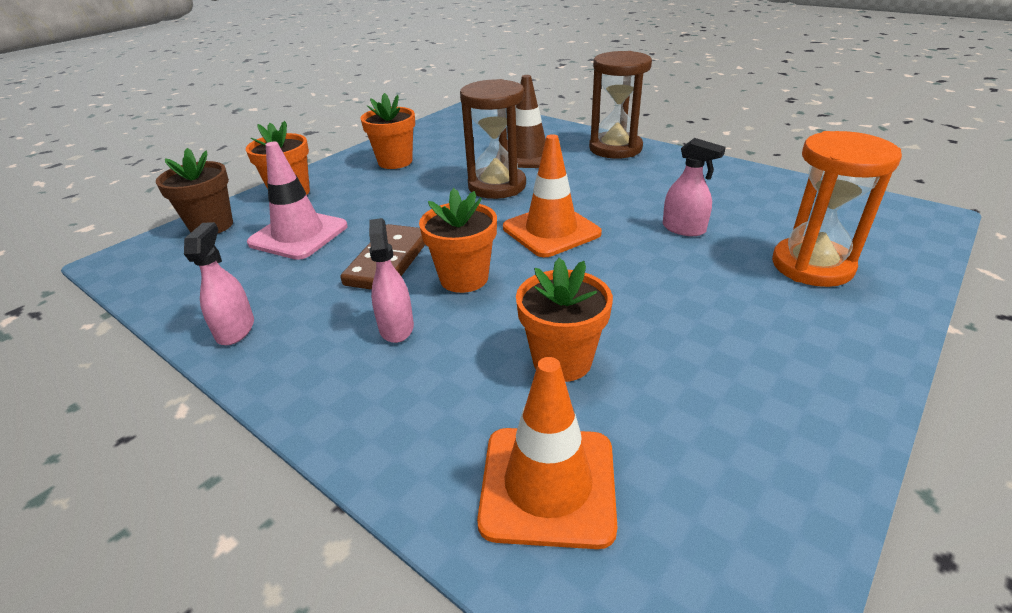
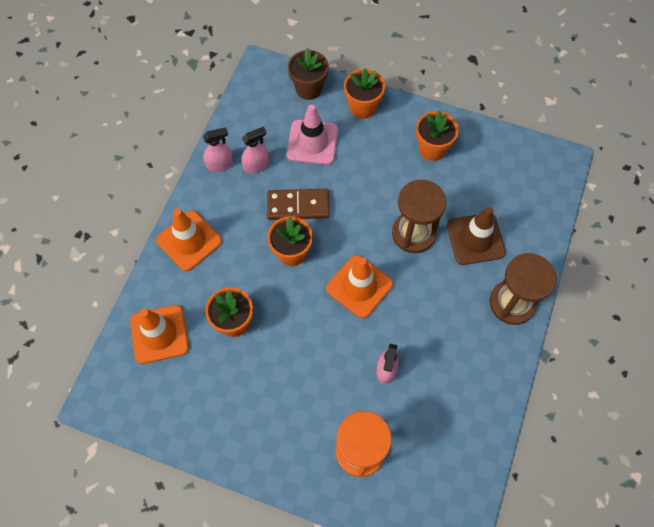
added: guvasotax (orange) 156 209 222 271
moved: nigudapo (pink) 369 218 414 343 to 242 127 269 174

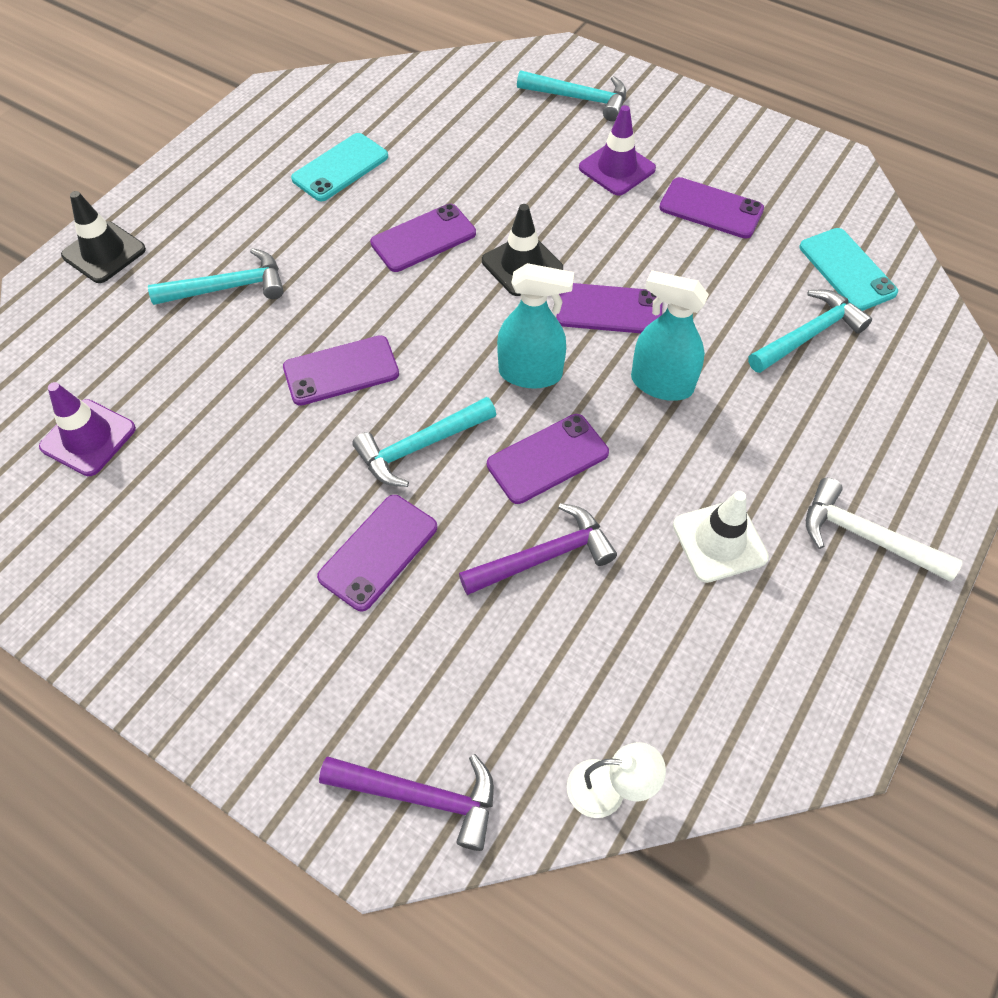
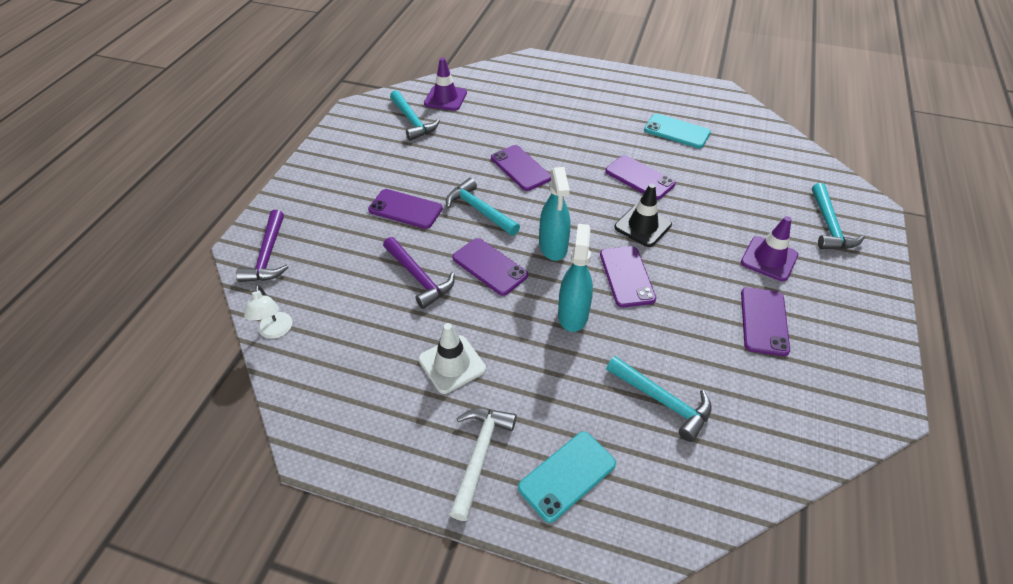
removed: guvasotax (black) 61 191 146 283
moved: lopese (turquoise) 148 248 284 305 to 390 90 440 141; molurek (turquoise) 800 228 898 311 to 518 432 616 523

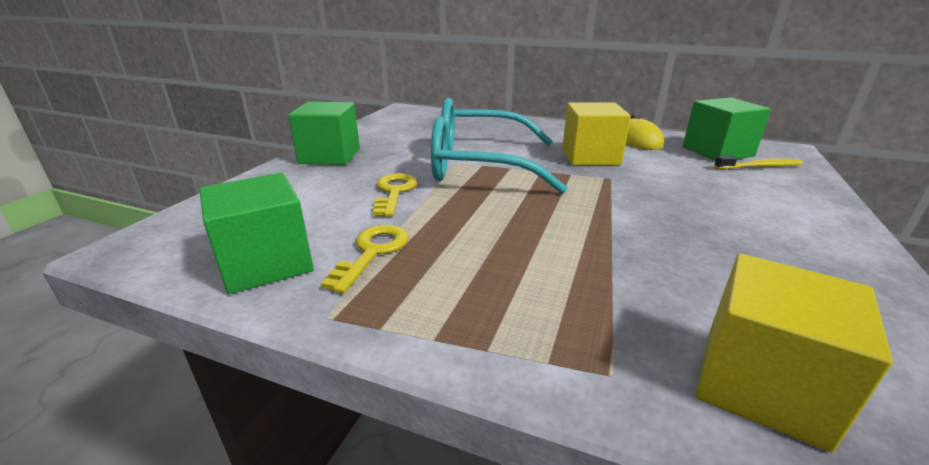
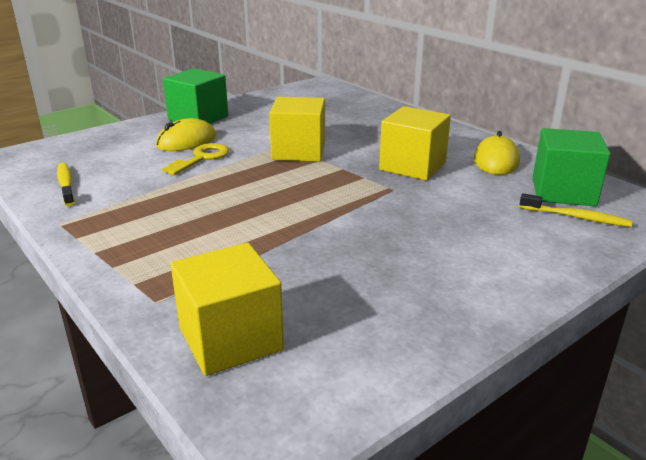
removed: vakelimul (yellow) 321 225 409 294
added: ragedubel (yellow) 156 118 216 151
replaced: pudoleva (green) 199 173 314 294 to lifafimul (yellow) 57 163 75 206; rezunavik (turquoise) 431 98 568 194 to pudoleva (yellow) 269 97 325 162

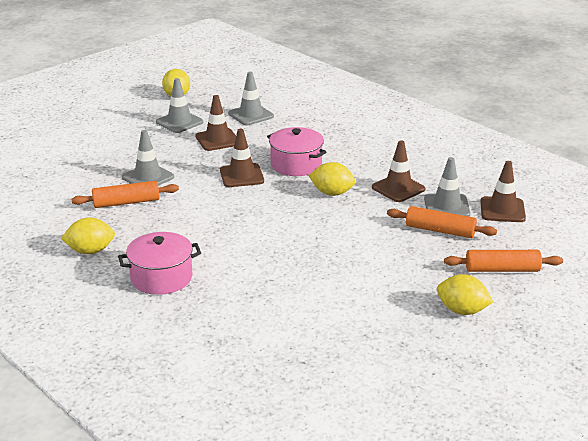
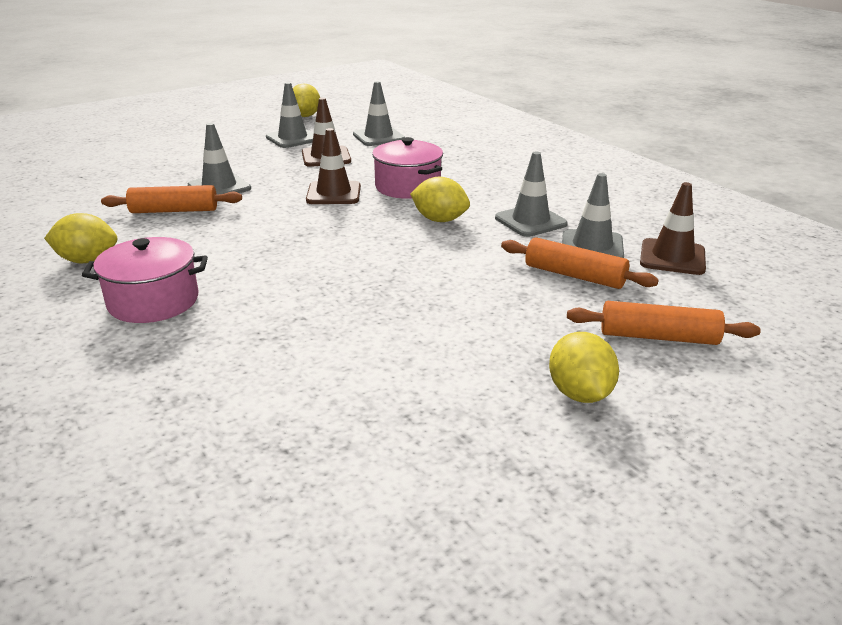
recoloured: guvasotax (brown) 372 140 425 202 to guvasotax (grey) 495 152 568 237
turned: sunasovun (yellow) 437 274 493 315 = 549 332 619 403 45 degrees clockwise

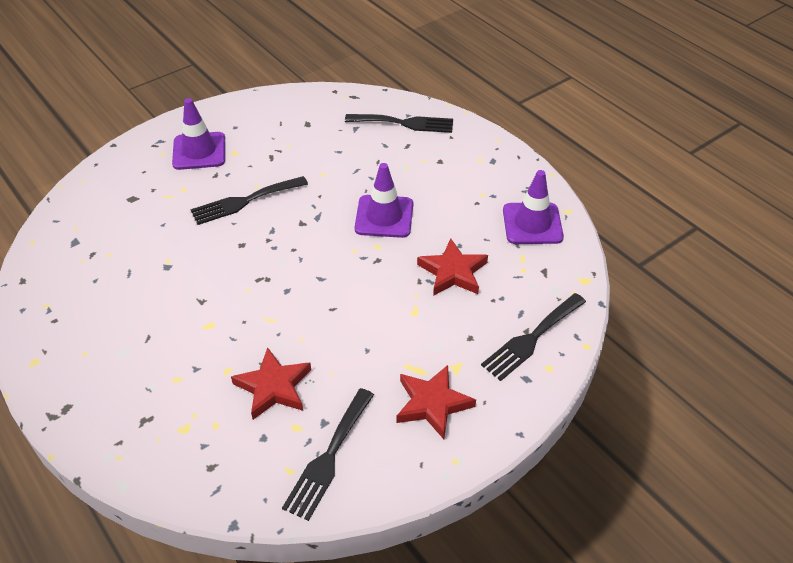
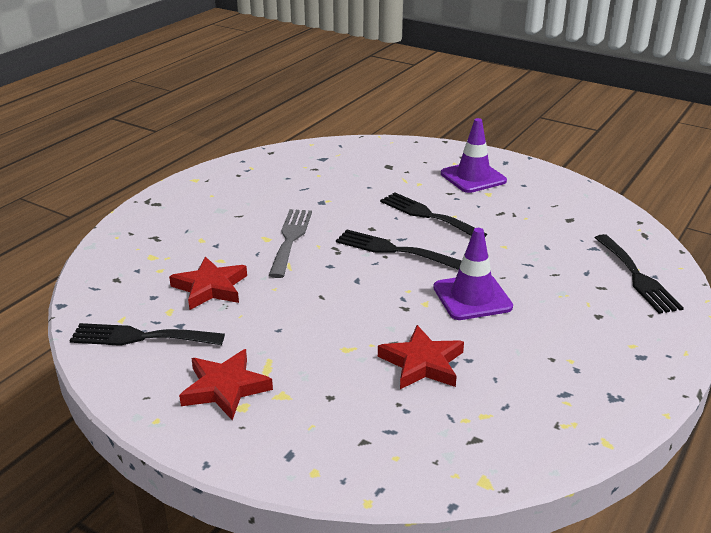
removed: guvasotax (purple) 503 170 564 244
added: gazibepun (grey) 269 209 312 278
moved: gazibepun (black) 481 293 586 381 to 336 230 462 269

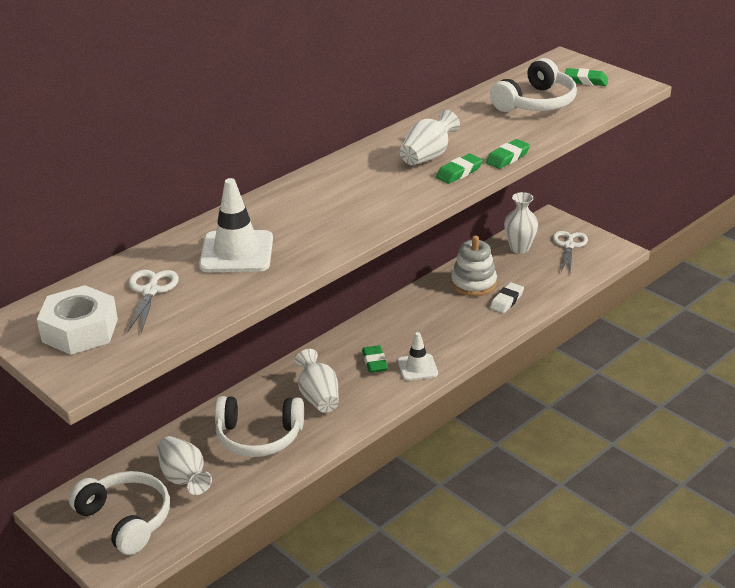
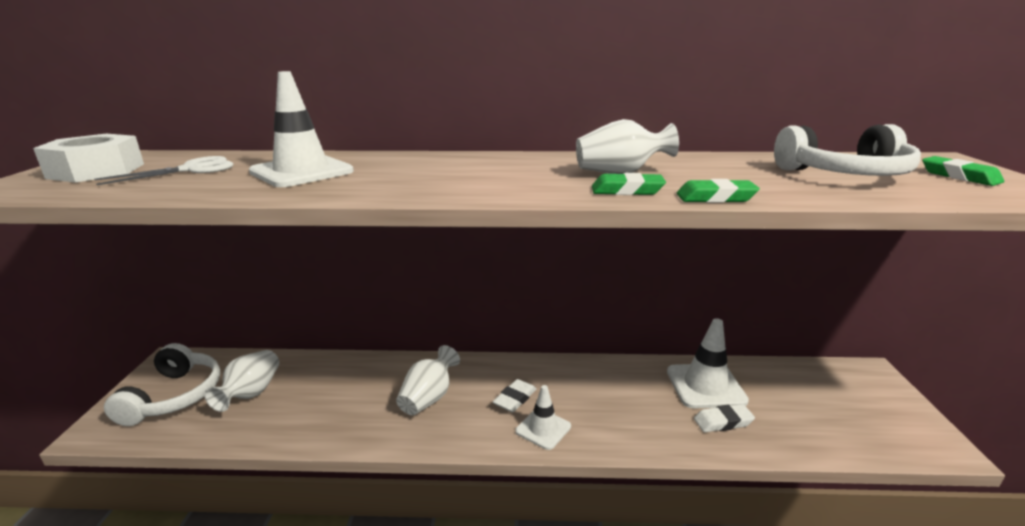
removed: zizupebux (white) 215 396 304 457; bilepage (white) 504 192 538 254; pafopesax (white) 553 231 588 273
replaced: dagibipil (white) 451 235 497 296 to guvasotax (white) 667 318 749 409
recoloured: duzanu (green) 362 345 388 373 to duzanu (white) 493 379 536 412

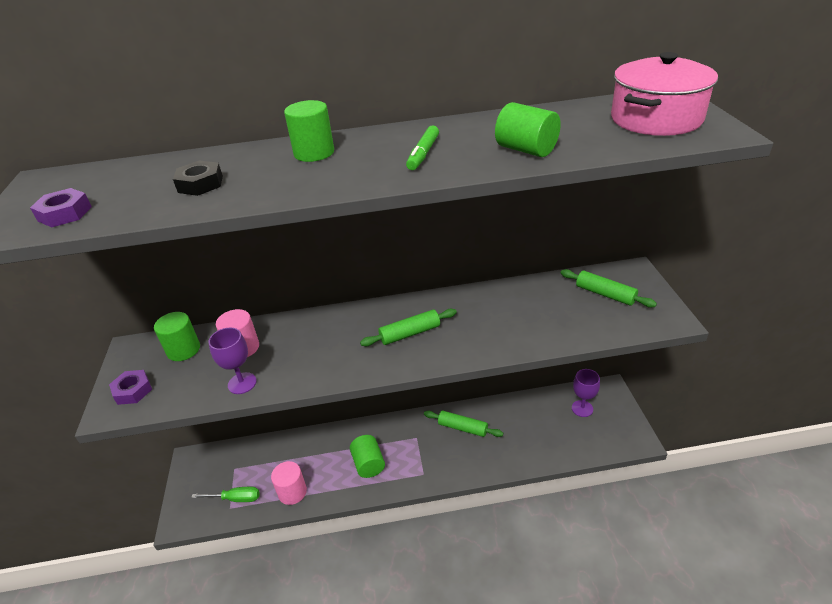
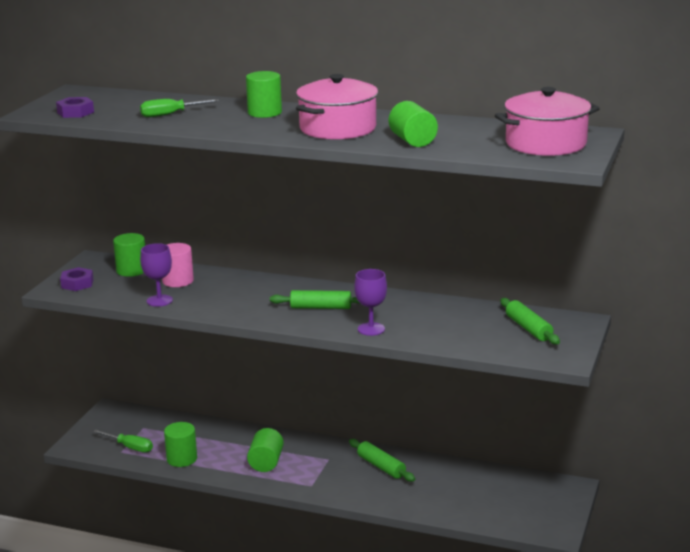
moved: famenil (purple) 572 369 600 417 to 354 269 387 336
replaced: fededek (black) 173 160 223 196 to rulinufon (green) 140 99 219 117; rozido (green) 406 125 439 170 to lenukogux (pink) 296 74 378 140
recoloured: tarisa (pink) 271 461 307 505 to tarisa (green) 164 422 197 467

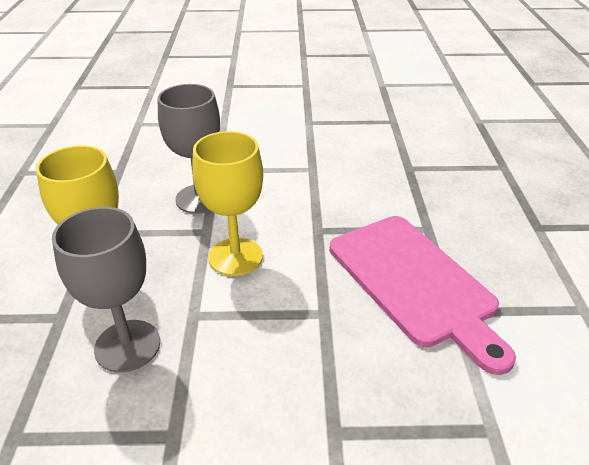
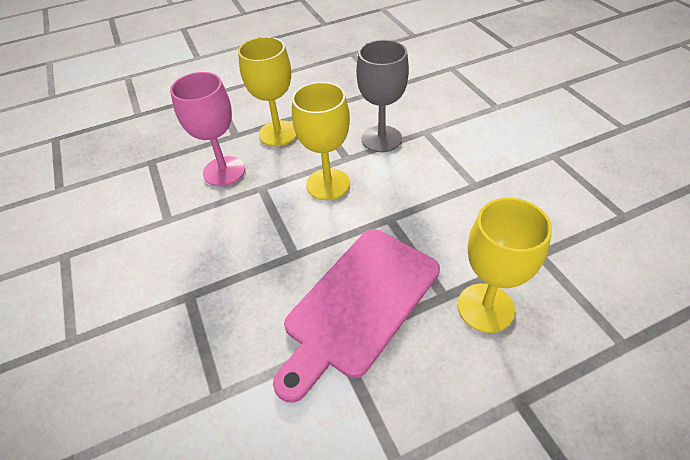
added: famenil (yellow) 458 198 552 333
recoloured: famenil (grey) 52 207 160 373 to famenil (pink) 170 72 245 186

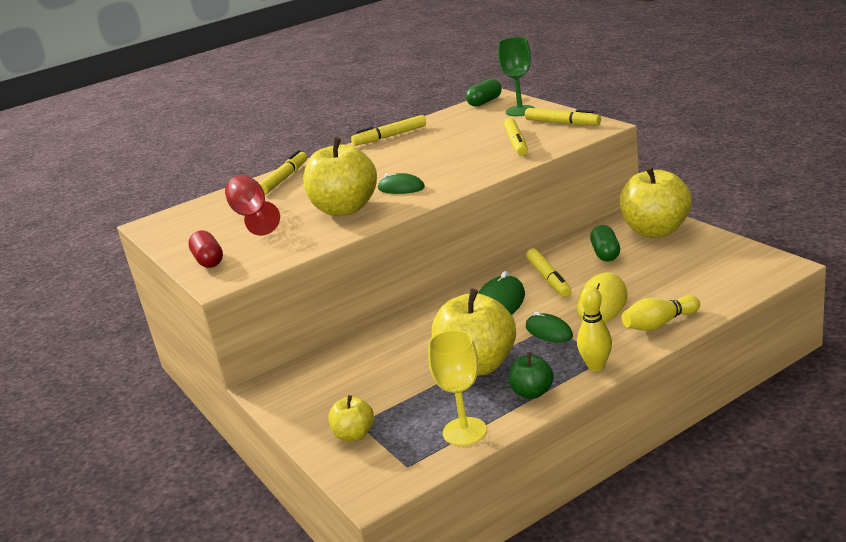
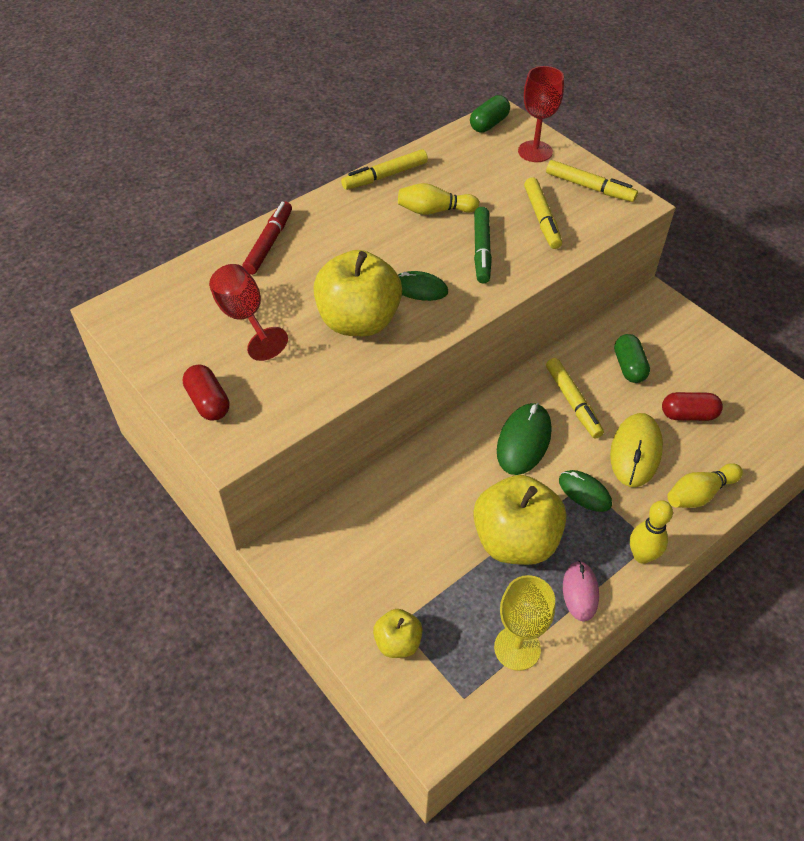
removed: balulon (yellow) 620 166 692 237
added: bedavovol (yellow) 398 183 479 215; rozido (green) 474 207 492 283; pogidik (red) 662 392 723 421
replaced: balulon (green) 509 353 554 399 to ragedubel (pink) 563 561 599 622
recoloured: rozido (yellow) 259 150 307 195 to rozido (red) 242 202 292 275; famenil (green) 498 37 535 116 to famenil (red) 518 66 564 162

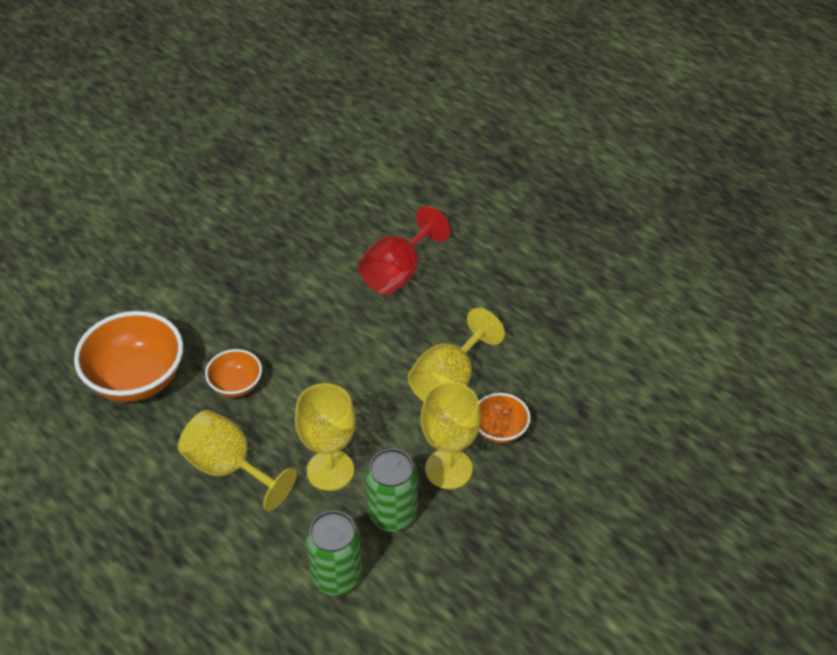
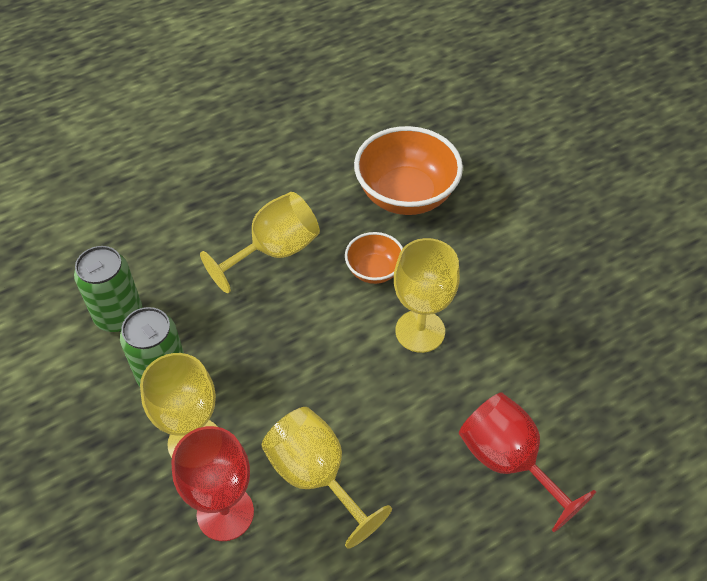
moved: famenil (yellow) 295 383 356 491 to 394 238 460 353
replaced: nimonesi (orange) 479 393 531 444 to famenil (red) 171 426 254 541

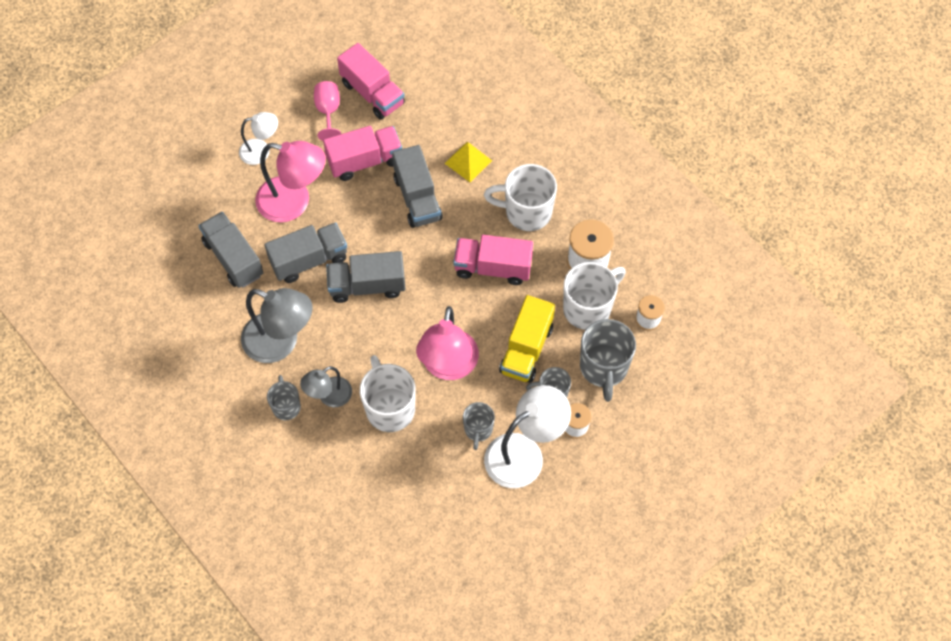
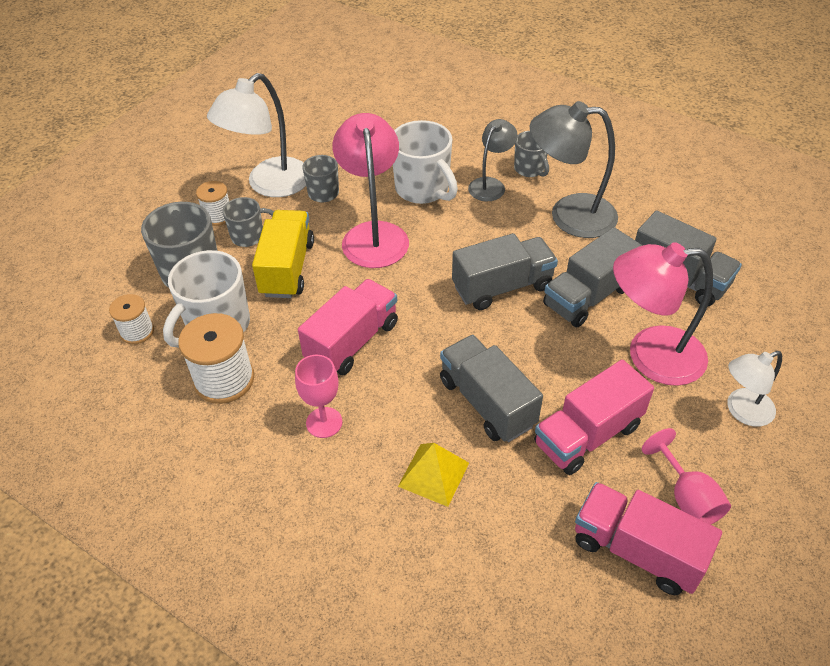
replaced: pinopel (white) 484 164 557 231 to famenil (pink) 295 355 342 438
turned: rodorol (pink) 453 235 533 285 = 298 279 398 375 45 degrees counterclockwise

